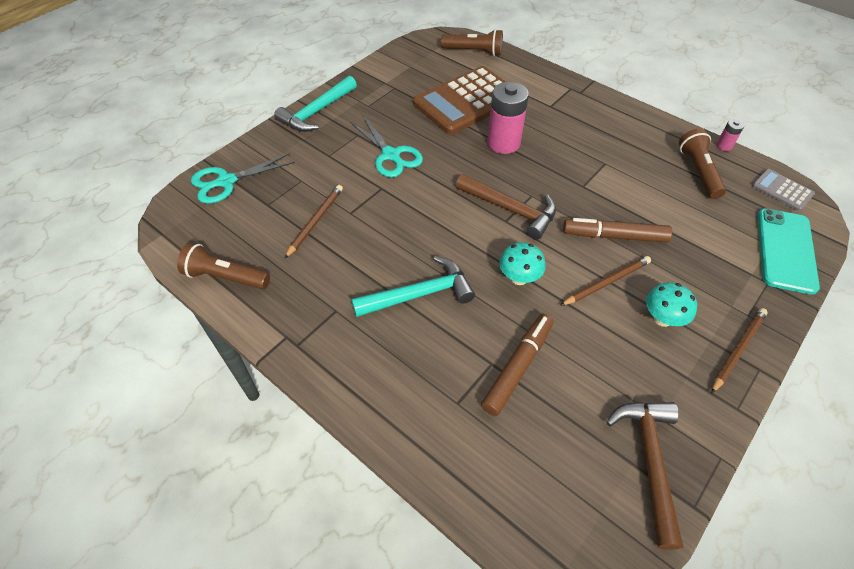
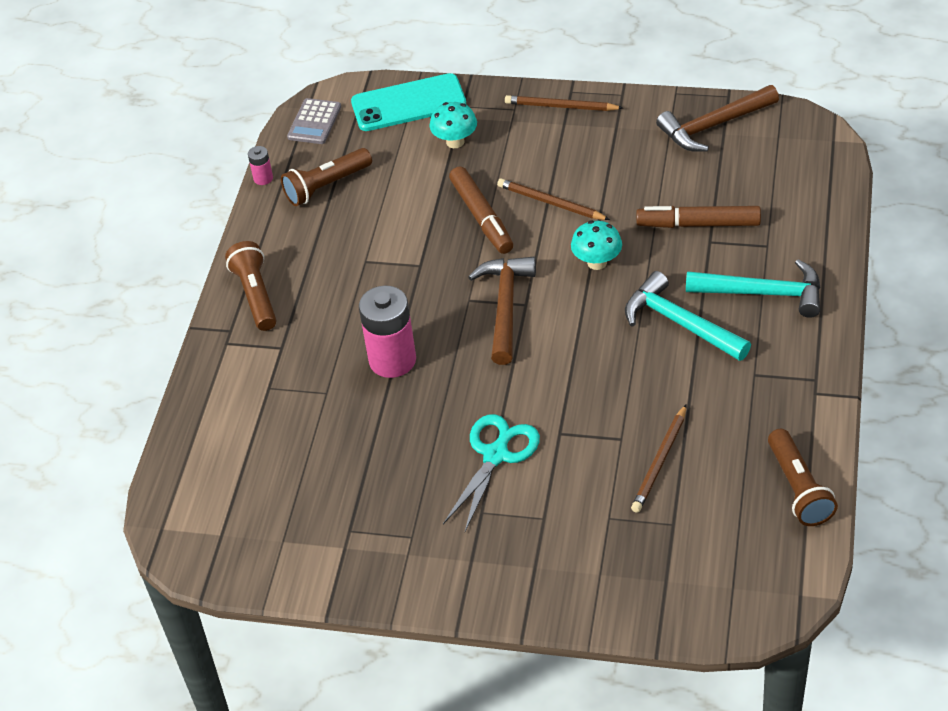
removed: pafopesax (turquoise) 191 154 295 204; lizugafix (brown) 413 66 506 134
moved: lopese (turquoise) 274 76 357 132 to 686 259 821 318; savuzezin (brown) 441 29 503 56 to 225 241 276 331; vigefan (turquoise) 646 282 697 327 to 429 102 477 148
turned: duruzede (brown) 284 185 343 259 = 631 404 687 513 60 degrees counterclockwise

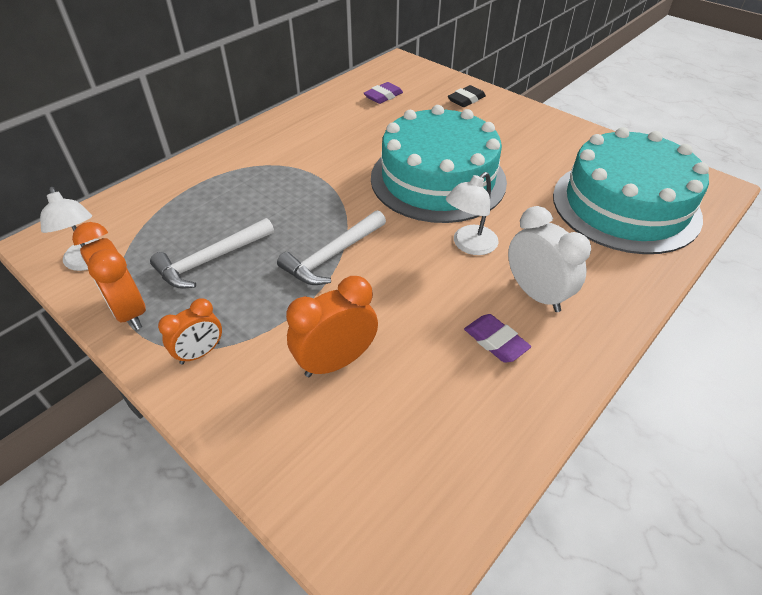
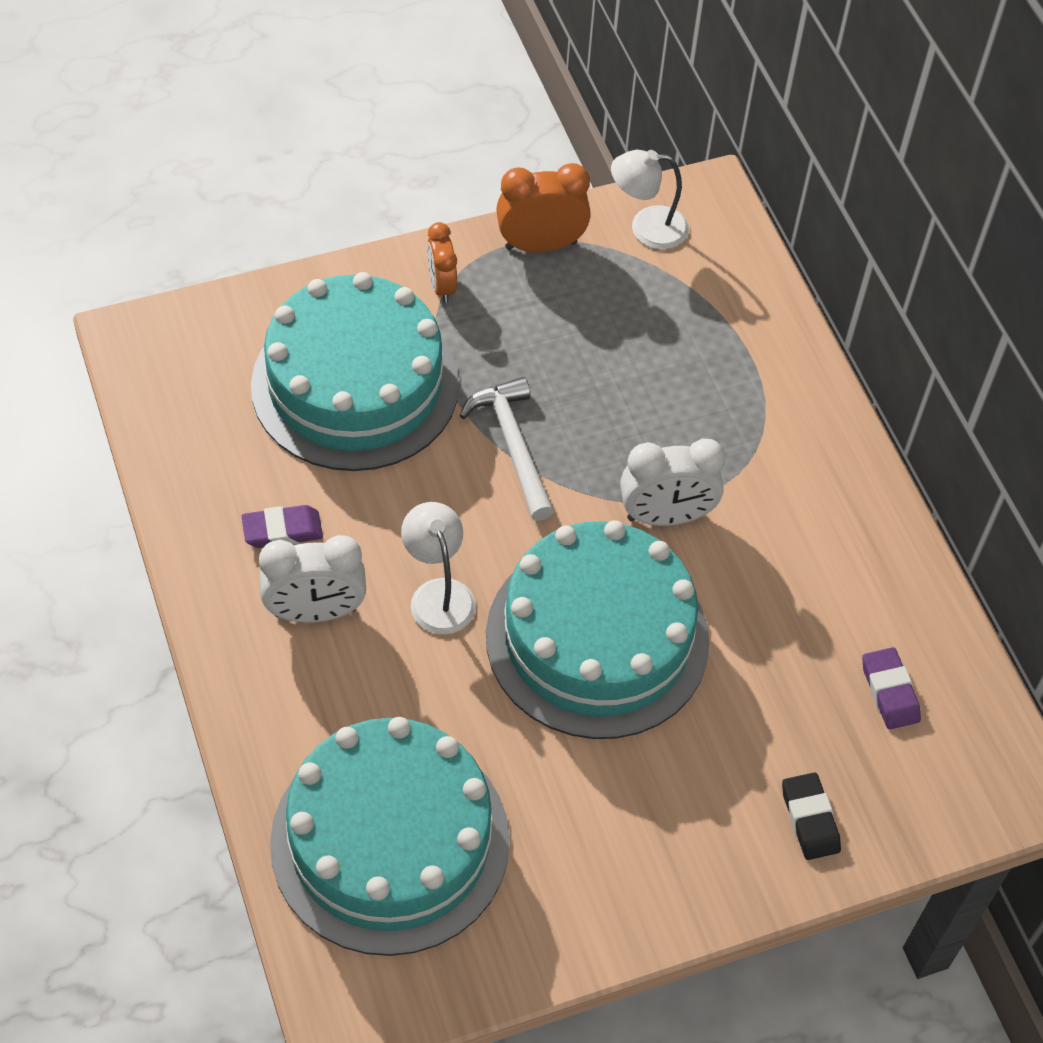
removed: lopese (white) 150 218 274 289
added: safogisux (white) 620 439 726 526
replaced: safogisux (orange) 286 276 378 377 to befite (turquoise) 251 272 459 471

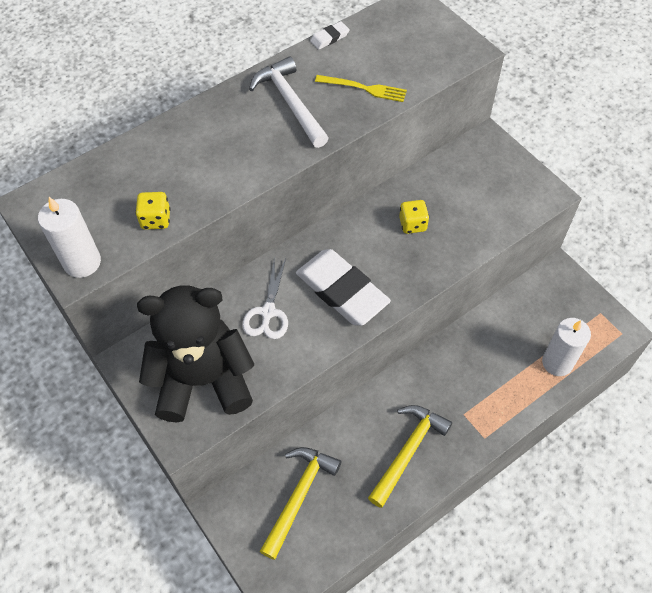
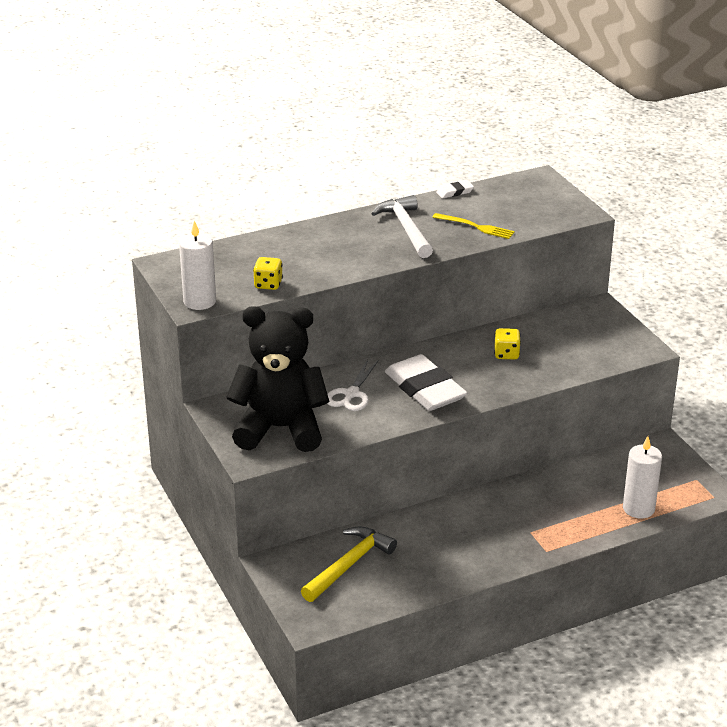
removed: lopese (yellow) 368 405 452 508

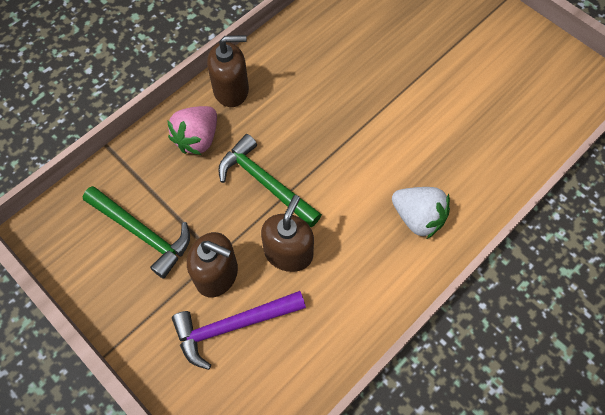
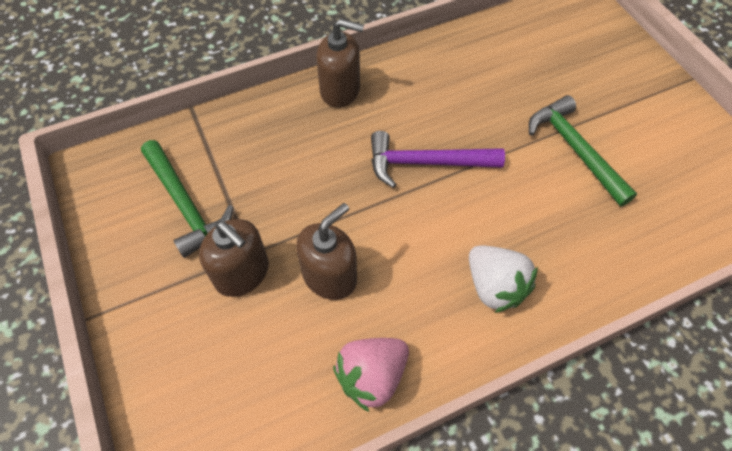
moved: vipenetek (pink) 167 106 217 155 to 333 338 409 412; lopese (purple) 172 291 306 370 to 371 131 505 188; lopese (green) 218 134 322 227 to 529 95 637 206

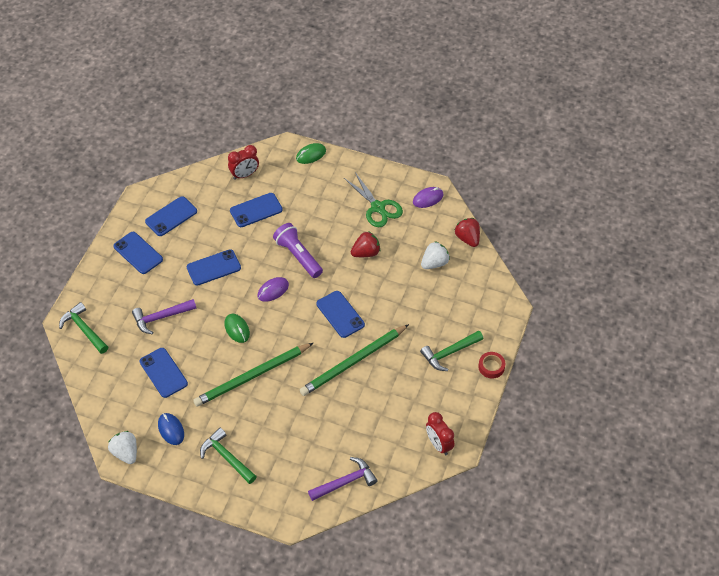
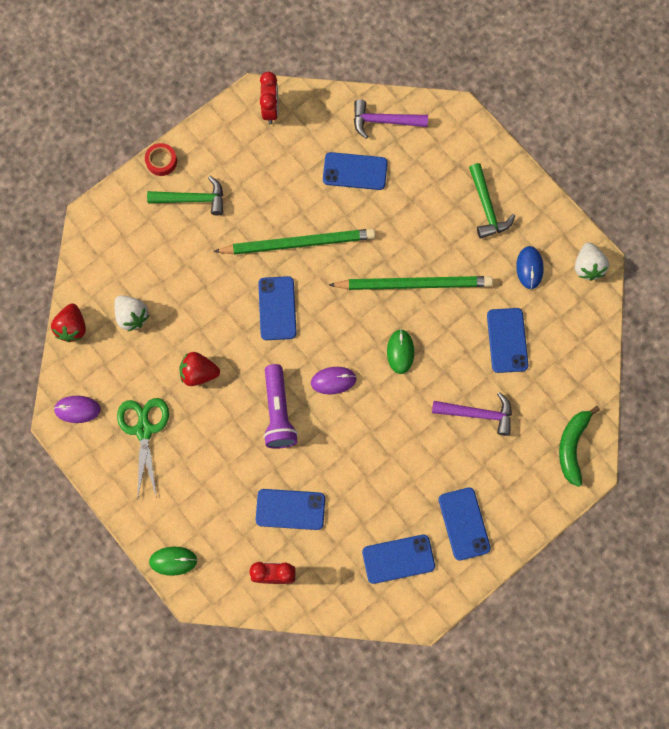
moved: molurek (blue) 187 249 241 286 to 323 152 388 190
replaced: lopese (green) 59 302 108 354 to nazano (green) 559 406 600 487
turned: vipenetek (white) 421 241 450 269 = 114 295 149 331 120 degrees counterclockwise

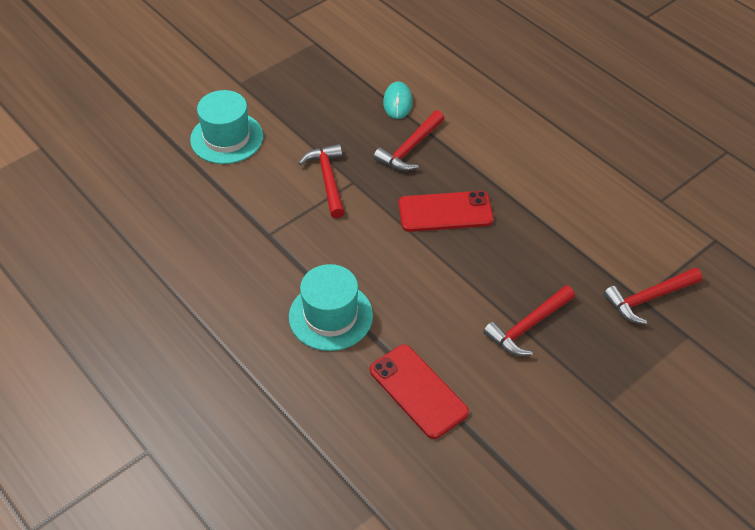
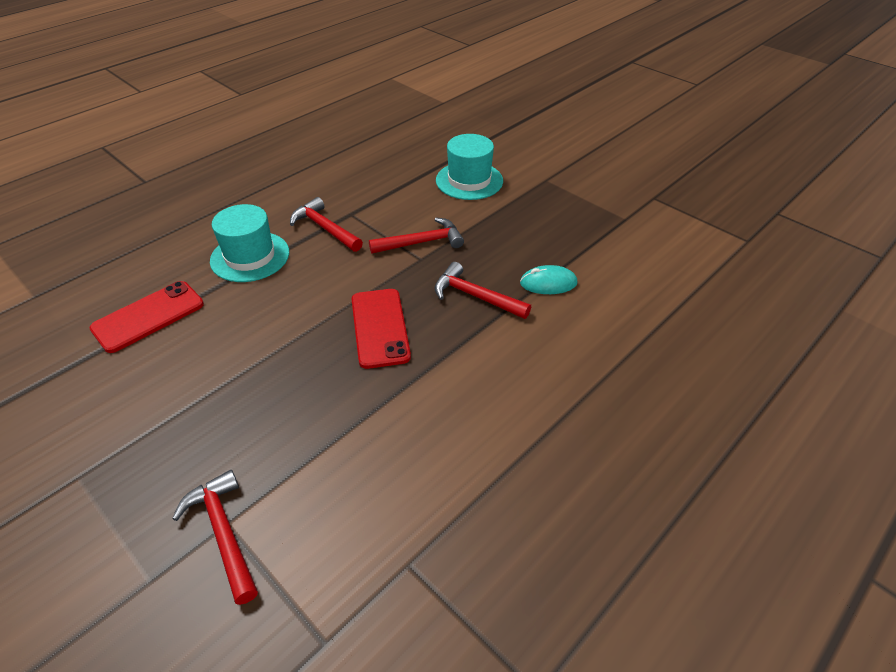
moved: lopese (red) 483 285 575 356 to 290 197 363 252

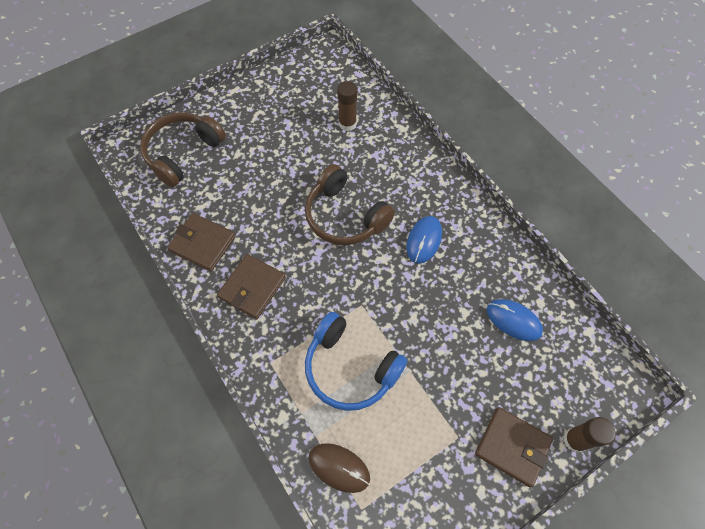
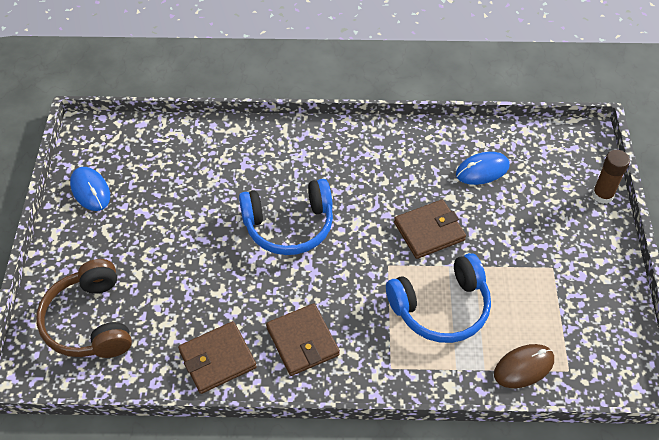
removed: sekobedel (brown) 337 81 357 131
moved: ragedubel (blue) 406 216 442 264 to 70 167 110 211; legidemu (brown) 475 407 553 487 to 394 200 466 259
recoloured: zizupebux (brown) 305 164 395 245 to zizupebux (blue) 239 179 333 255

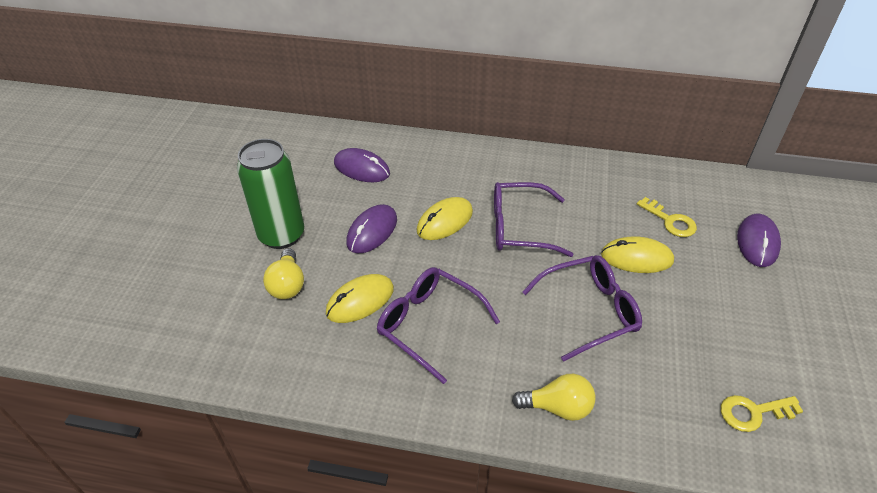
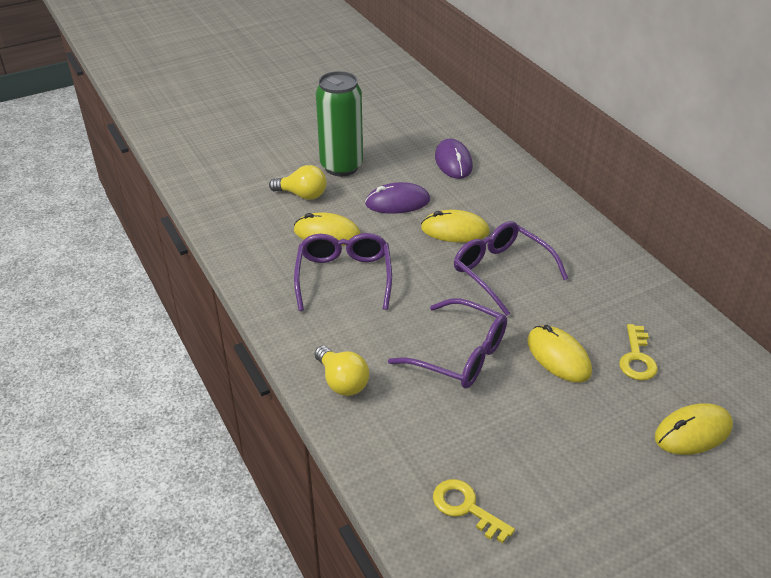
recoloured: ragedubel (purple) 737 214 781 267 to ragedubel (yellow) 655 403 733 455
turned: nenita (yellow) 263 248 304 299 = 269 165 326 200 120 degrees counterclockwise

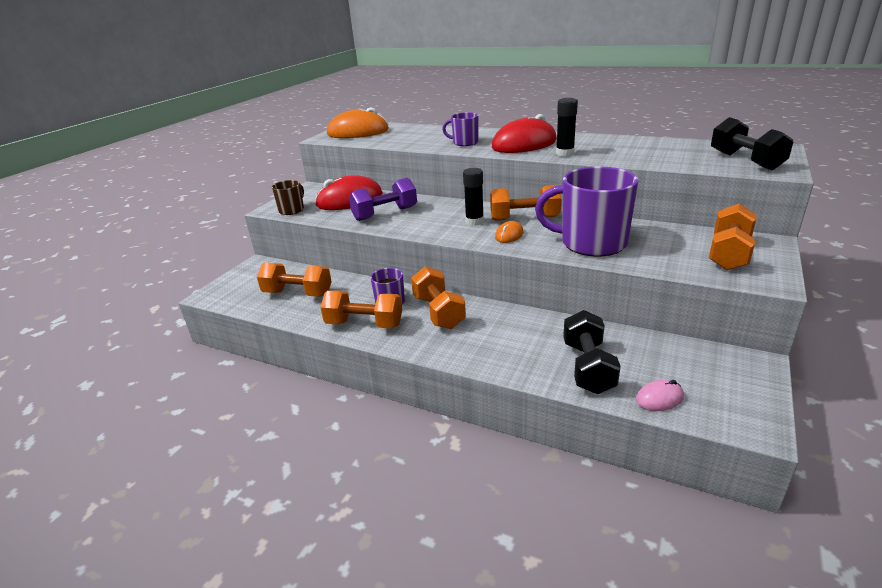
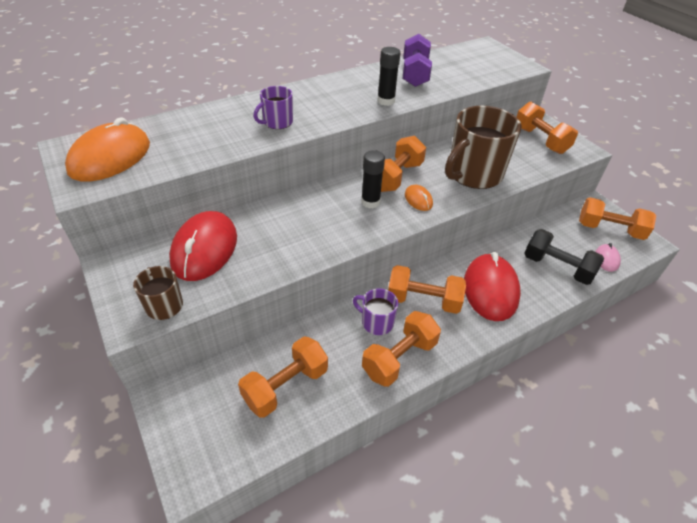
removed: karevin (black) 711 117 793 170
added: karevin (orange) 579 197 656 240
moved: karevin (purple) 349 178 417 221 to 403 34 432 87; ragedubel (red) 492 114 557 153 to 464 252 521 321
recoloured: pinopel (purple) 535 166 639 256 to pinopel (brown) 445 106 522 189

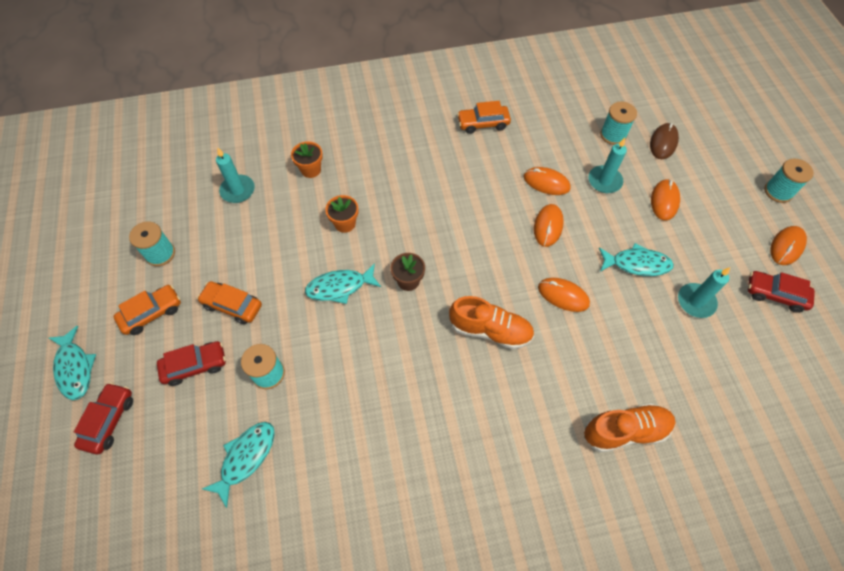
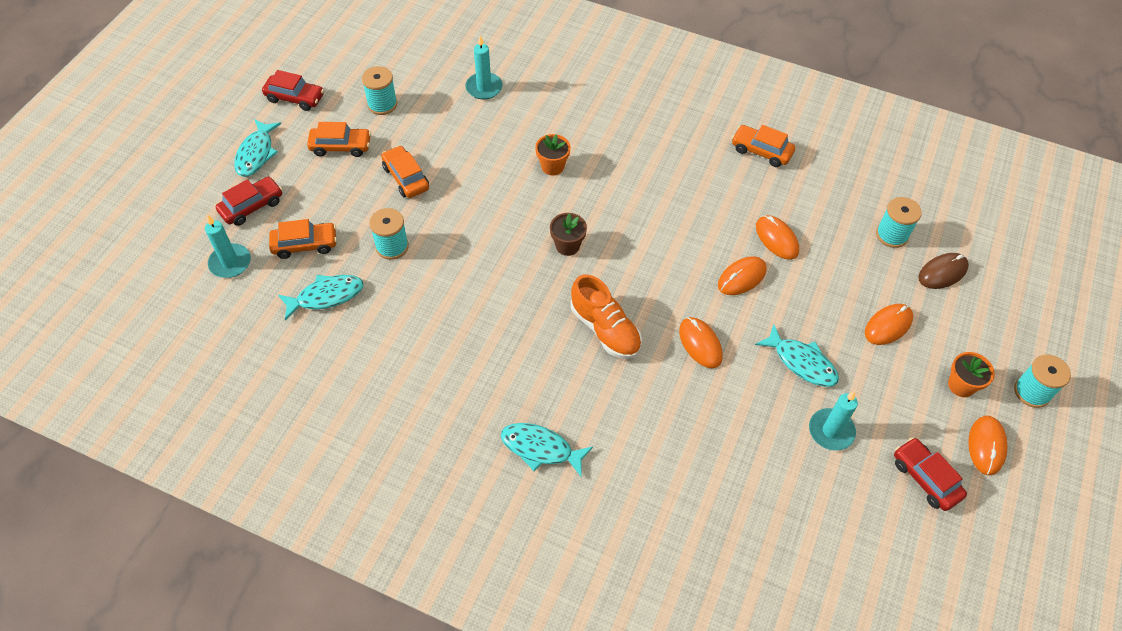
removed: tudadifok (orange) 584 403 675 452
added: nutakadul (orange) 269 219 337 259
moved: nutakadul (red) 157 341 226 386 to 262 70 324 111; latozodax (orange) 291 141 323 178 to 948 352 995 397; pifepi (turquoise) 305 263 381 304 to 501 423 593 478; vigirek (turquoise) 588 138 627 193 to 205 214 251 278
turned: ragedubel (orange) 771 226 807 265 = 968 416 1007 475 60 degrees counterclockwise

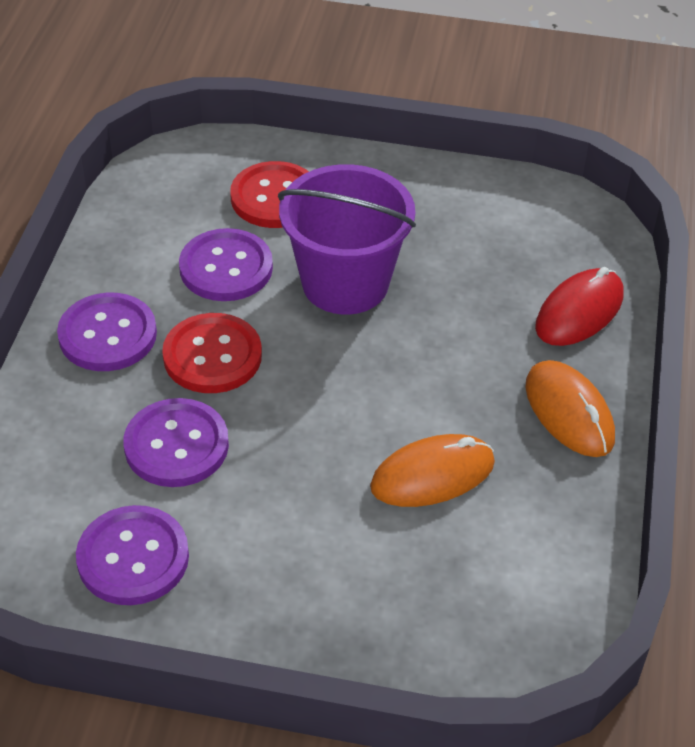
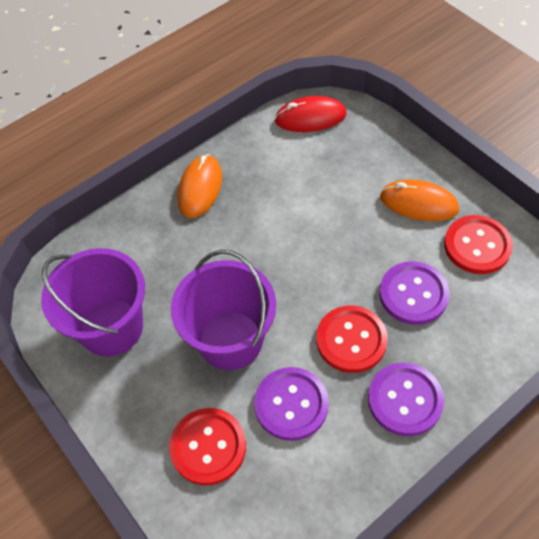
added: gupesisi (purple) 41 248 145 357
moved: ragedubel (orange) 370 434 495 507 to 380 180 459 221; ragedubel (red) 535 267 623 346 to 274 96 347 132
recoloured: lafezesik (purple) 76 505 189 605 to lafezesik (red) 444 215 513 274

